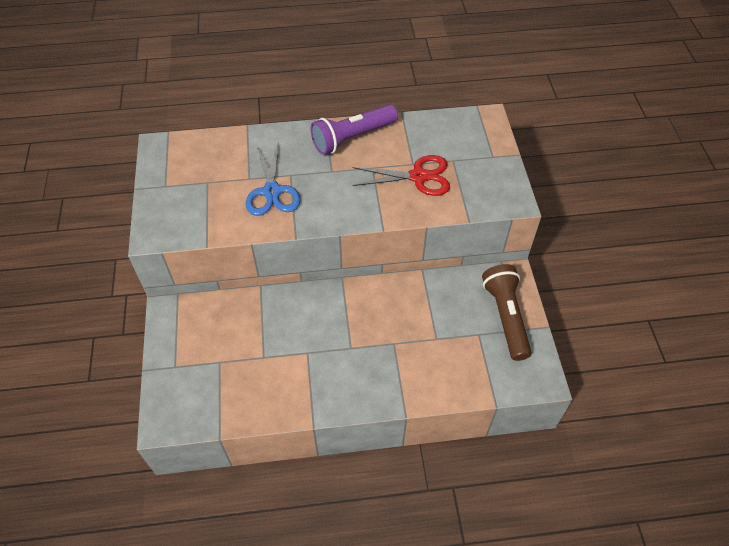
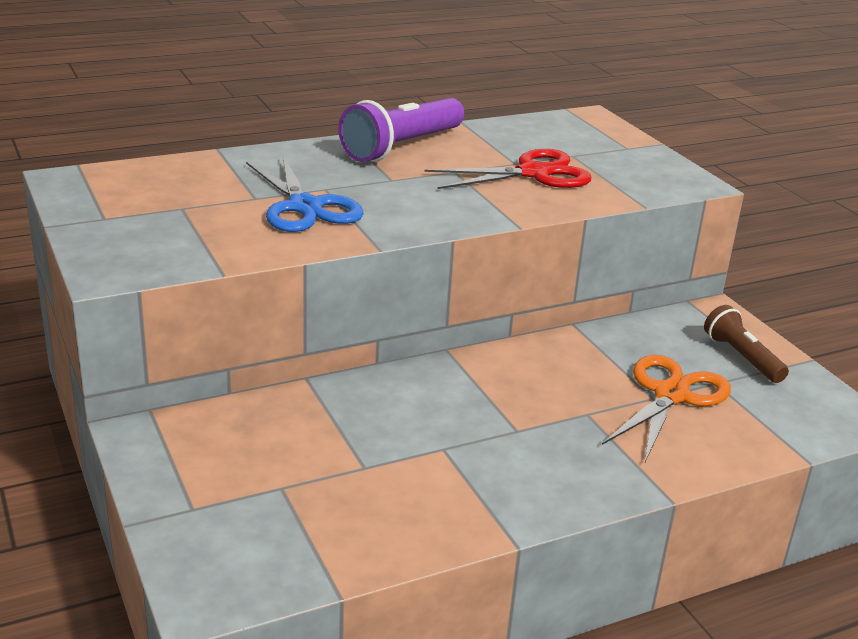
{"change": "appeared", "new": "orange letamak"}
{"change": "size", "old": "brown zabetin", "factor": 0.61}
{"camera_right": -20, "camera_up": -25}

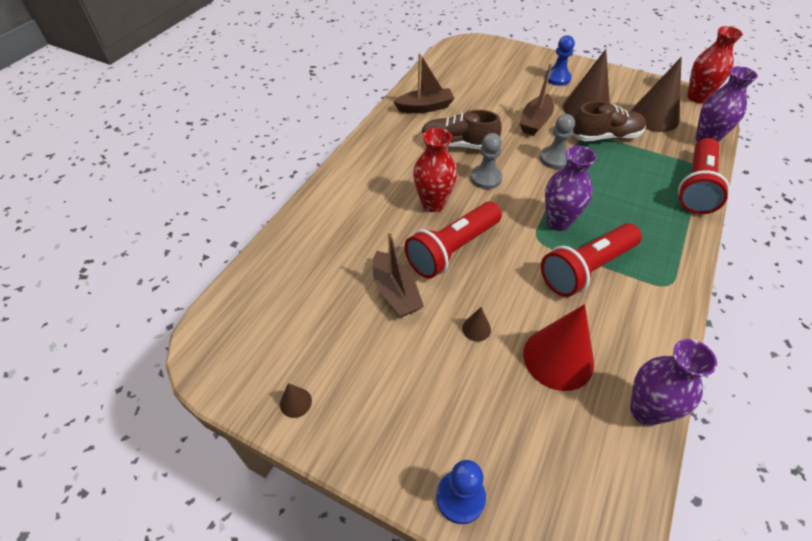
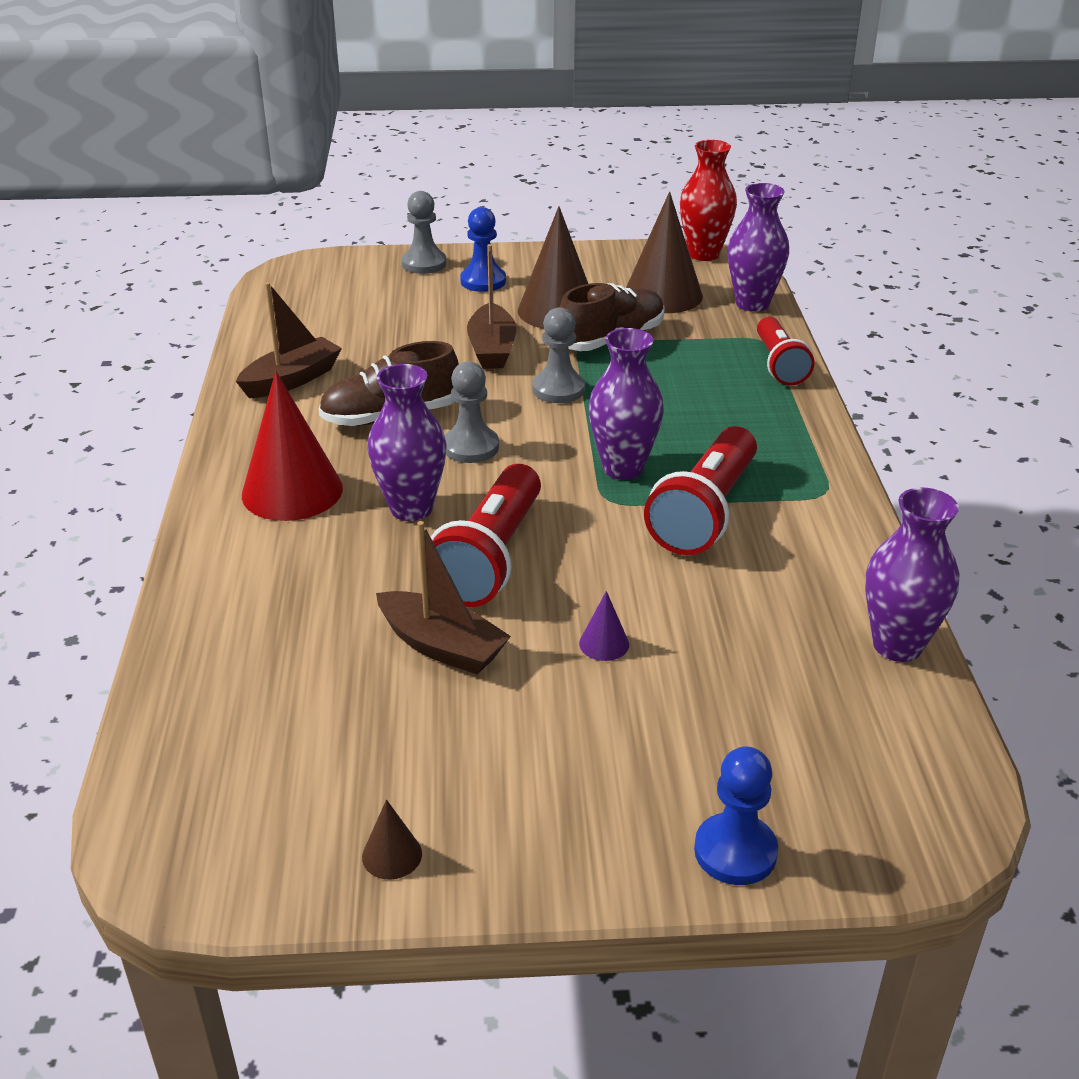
{"change": "appeared", "new": "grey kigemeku (no. 1 from left)"}
{"change": "relocated", "old": "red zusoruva"}
{"change": "colour", "old": "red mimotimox (no. 1 from left)", "new": "purple mimotimox (no. 1 from left)"}
{"change": "colour", "old": "brown zusoruva (no. 2 from left)", "new": "purple zusoruva"}
{"change": "size", "old": "red zabetin (no. 3 from left)", "factor": 0.66}
{"camera_right": -30, "camera_up": -15}

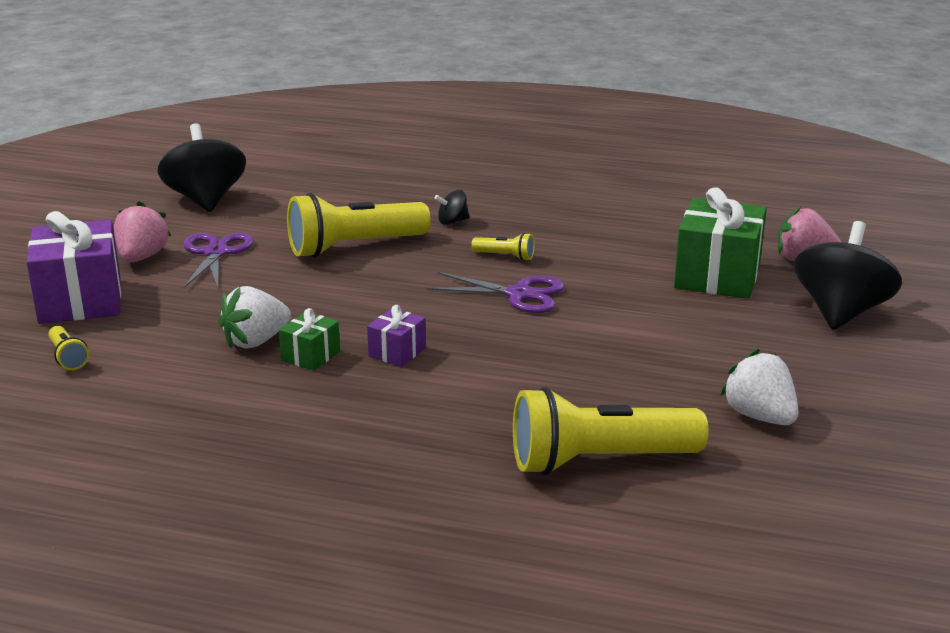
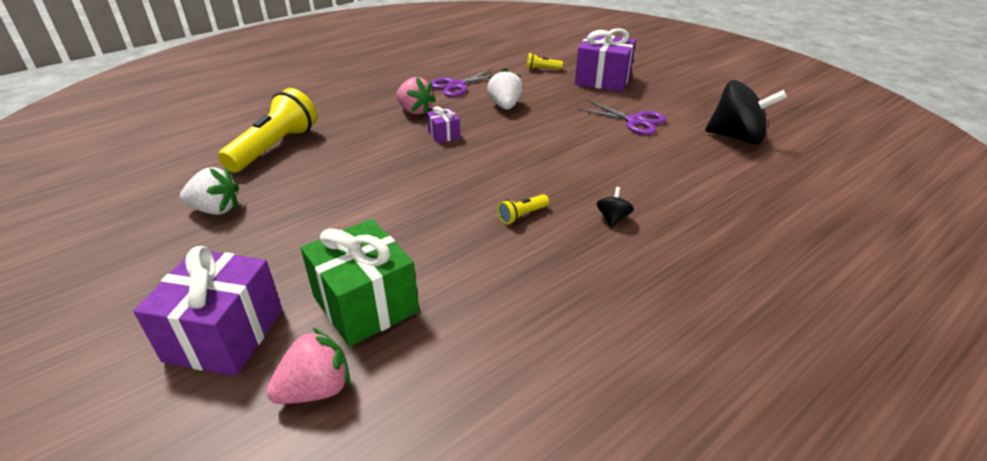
{"change": "missing", "old": "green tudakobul (no. 1 from left)"}
{"change": "missing", "old": "yellow zabetin (no. 2 from left)"}
{"change": "relocated", "old": "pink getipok (no. 1 from left in the first image)", "new": "pink getipok (no. 2 from left)"}
{"change": "relocated", "old": "purple letamak (no. 2 from left in the first image)", "new": "purple letamak (no. 1 from left)"}
{"change": "exchanged", "old": "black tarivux (no. 3 from left)", "new": "purple tudakobul (no. 1 from left)"}
{"camera_right": 125, "camera_up": 10}

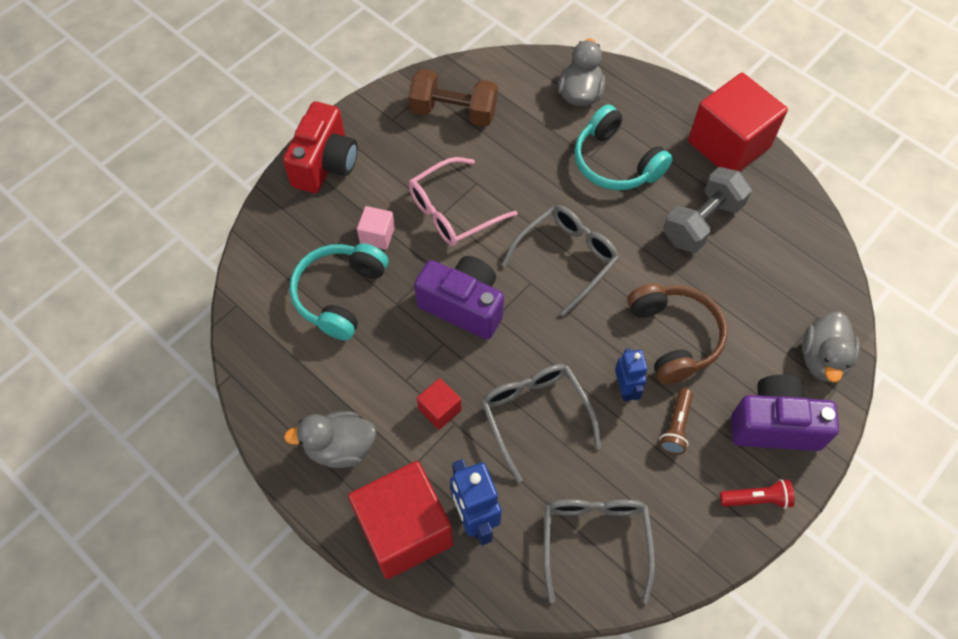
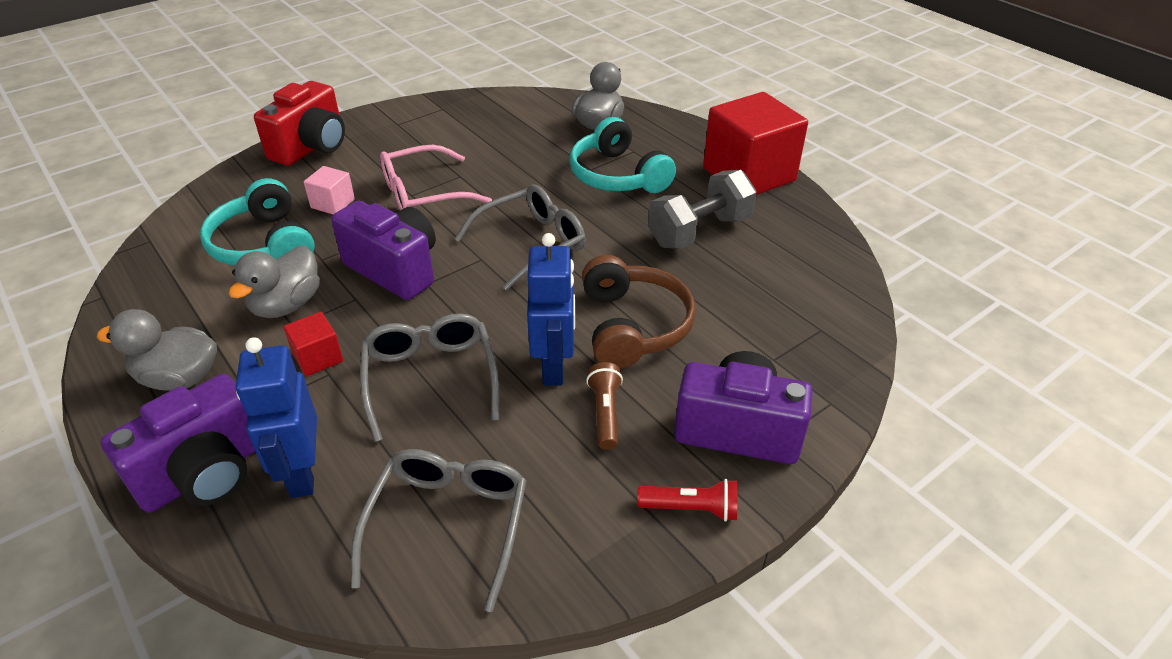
{"change": "missing", "old": "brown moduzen"}
{"change": "relocated", "old": "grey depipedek (no. 3 from left in the first image)", "new": "grey depipedek (no. 2 from left)"}
{"change": "exchanged", "old": "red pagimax (no. 1 from left)", "new": "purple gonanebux (no. 1 from left)"}
{"change": "spun", "old": "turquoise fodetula (no. 1 from left)", "degrees": -60}
{"change": "spun", "old": "brown zabetin", "degrees": 150}
{"change": "size", "old": "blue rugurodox (no. 2 from left)", "factor": 1.55}
{"camera_right": 10, "camera_up": -20}

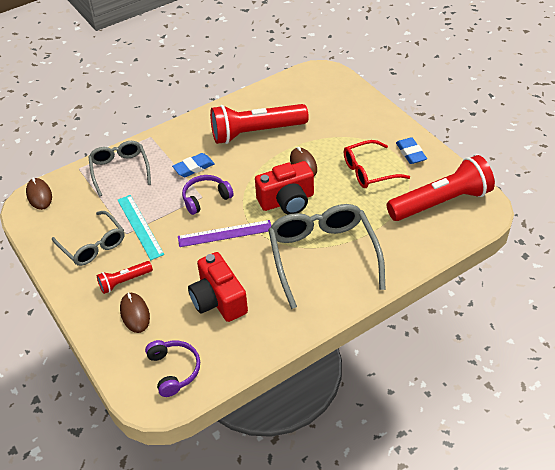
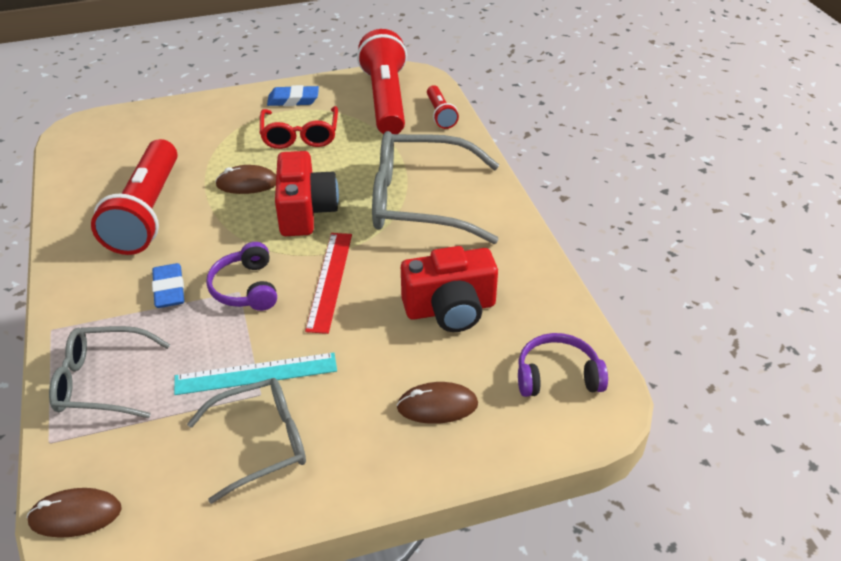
{"change": "relocated", "old": "red zabetin (no. 1 from left in the first image)", "new": "red zabetin (no. 3 from left)"}
{"change": "colour", "old": "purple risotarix", "new": "red risotarix"}
{"camera_right": -75, "camera_up": -5}

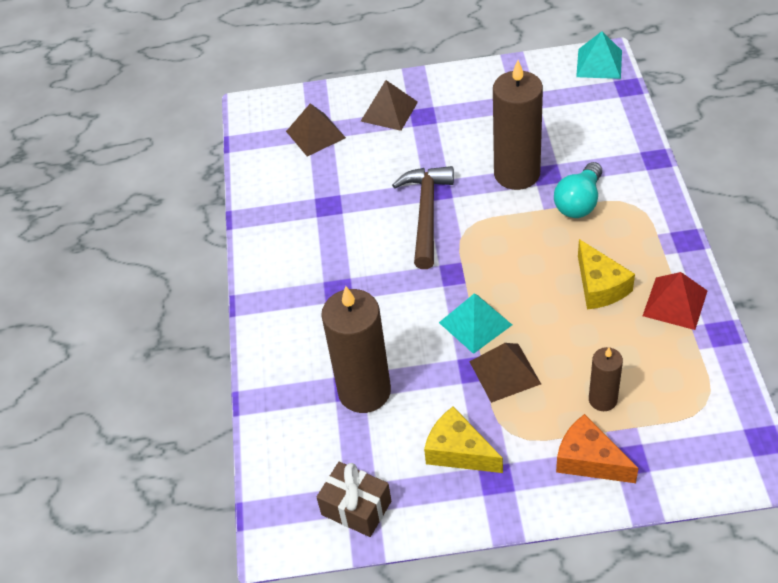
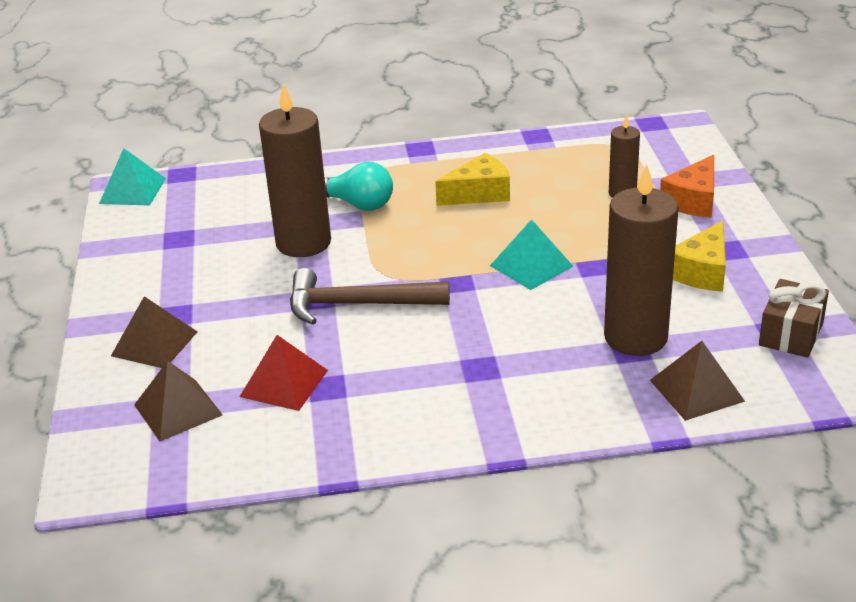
{"change": "relocated", "old": "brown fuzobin (no. 3 from left)"}
{"change": "relocated", "old": "red fuzobin"}
{"camera_right": -95, "camera_up": -15}

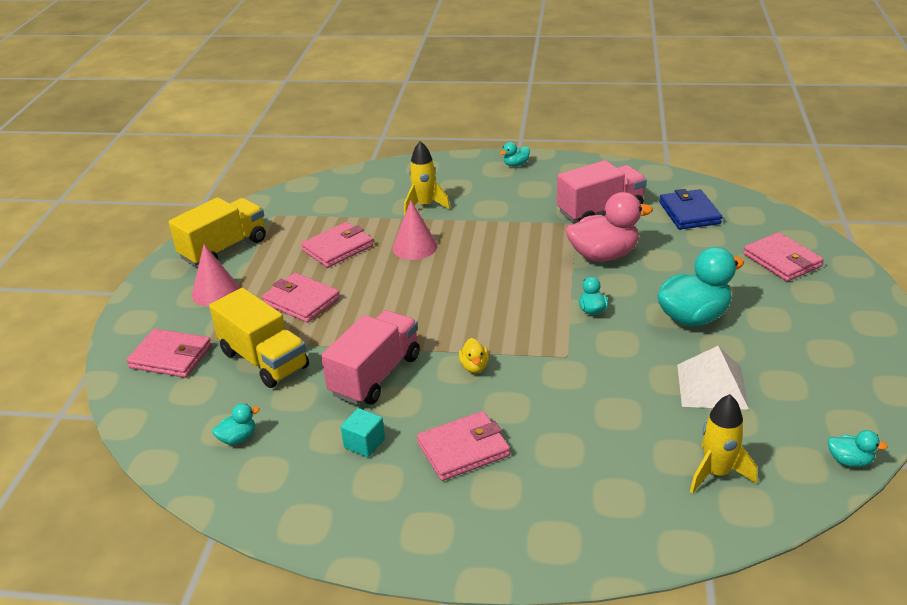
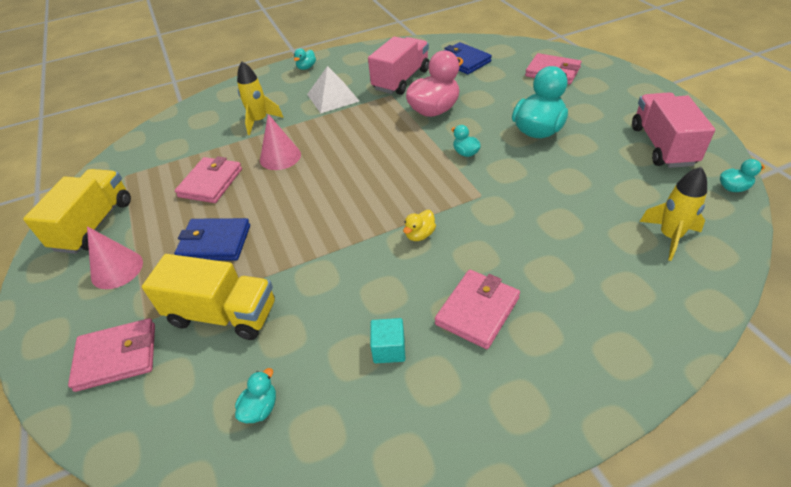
{"change": "relocated", "old": "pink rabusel (no. 1 from left in the first image)", "new": "pink rabusel (no. 2 from left)"}
{"change": "relocated", "old": "white fuzobin"}
{"change": "colour", "old": "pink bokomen (no. 2 from left)", "new": "blue bokomen (no. 1 from left)"}
{"change": "spun", "old": "yellow depipedek", "degrees": 75}
{"camera_right": -30, "camera_up": 10}

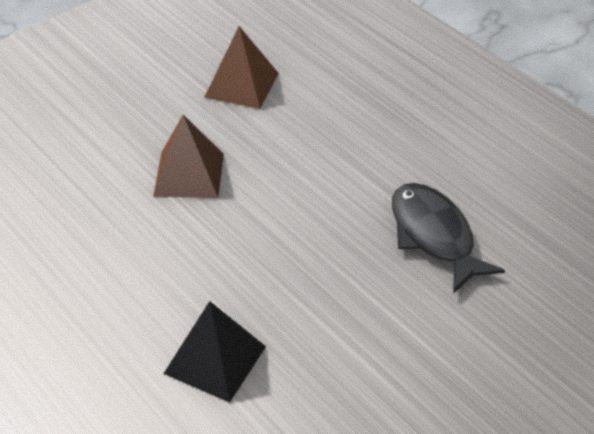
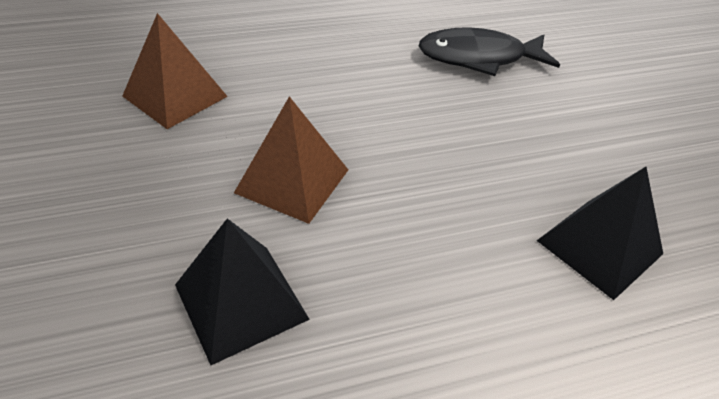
{"change": "appeared", "new": "black fuzobin (no. 1 from left)"}
{"camera_right": -70, "camera_up": 0}

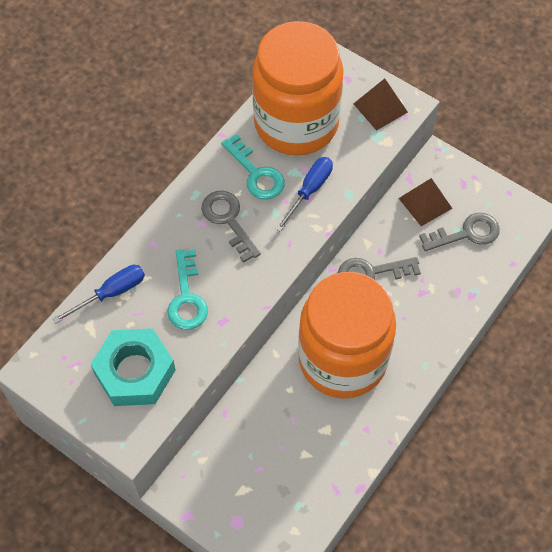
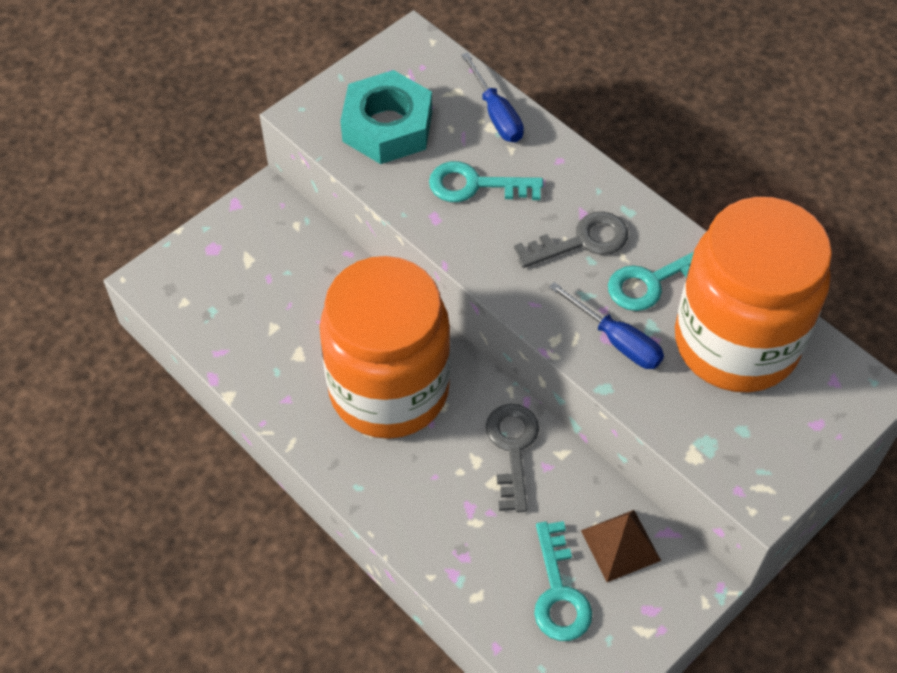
{"change": "missing", "old": "brown fuzobin (no. 1 from left)"}
{"change": "colour", "old": "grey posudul (no. 3 from left)", "new": "turquoise posudul (no. 2 from left)"}
{"camera_right": 100, "camera_up": -5}

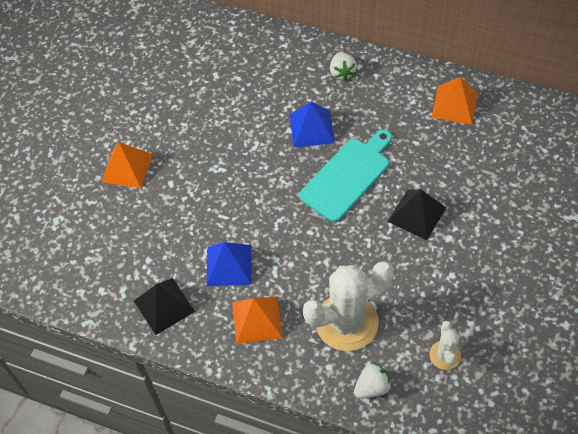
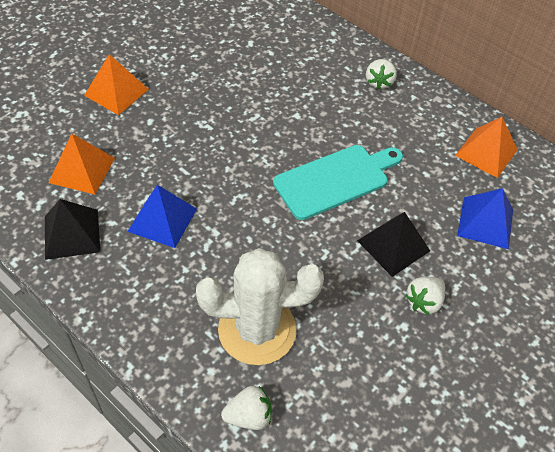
{"change": "missing", "old": "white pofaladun (no. 2 from left)"}
{"change": "appeared", "new": "white getipok (no. 3 from left)"}
{"change": "relocated", "old": "orange fuzobin (no. 2 from left in the first image)", "new": "orange fuzobin (no. 1 from left)"}
{"change": "relocated", "old": "blue fuzobin (no. 2 from left)"}
{"camera_right": 15, "camera_up": -5}

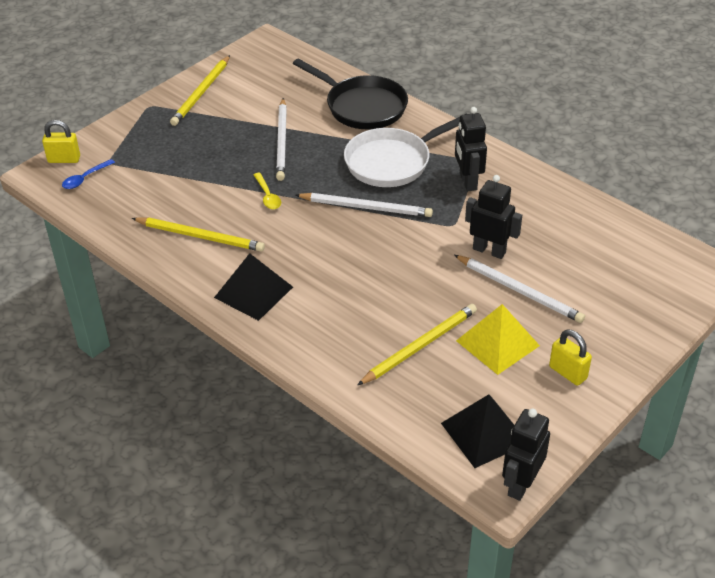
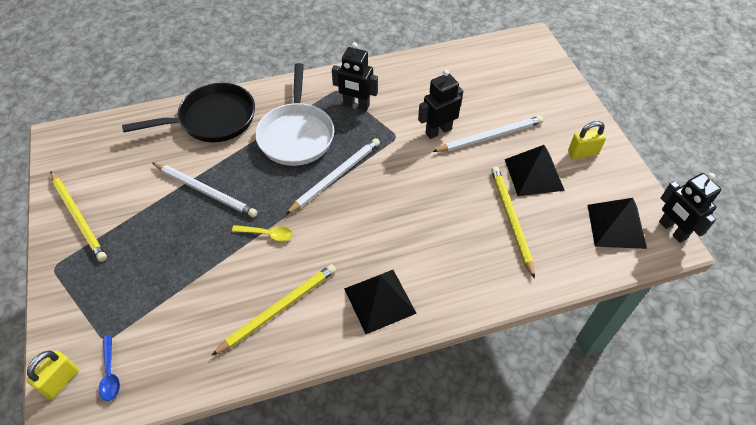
{"change": "colour", "old": "yellow fuzobin", "new": "black fuzobin (no. 2 from left)"}
{"camera_right": -60, "camera_up": 10}

